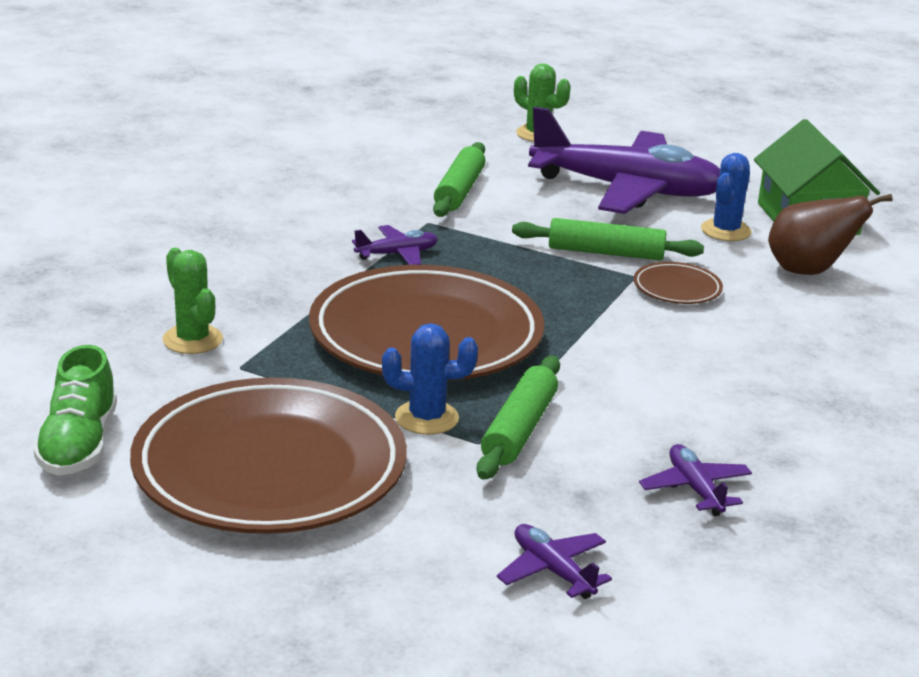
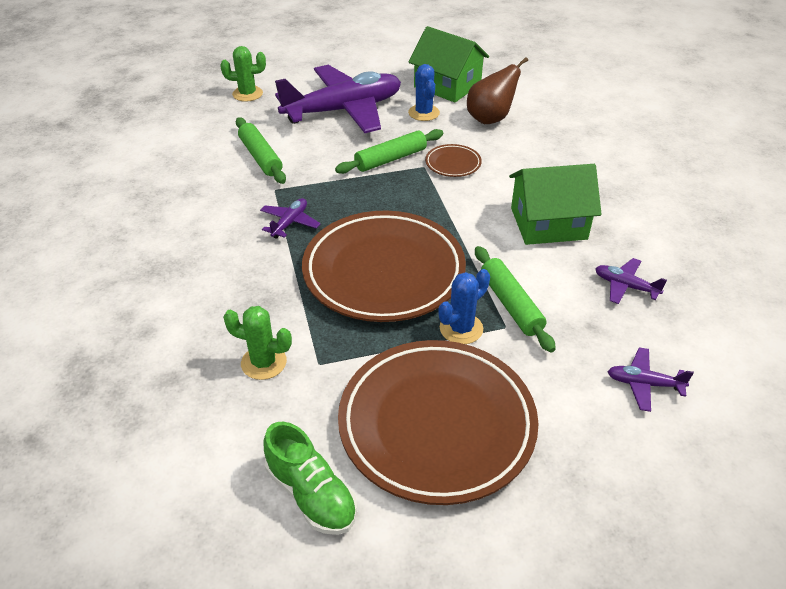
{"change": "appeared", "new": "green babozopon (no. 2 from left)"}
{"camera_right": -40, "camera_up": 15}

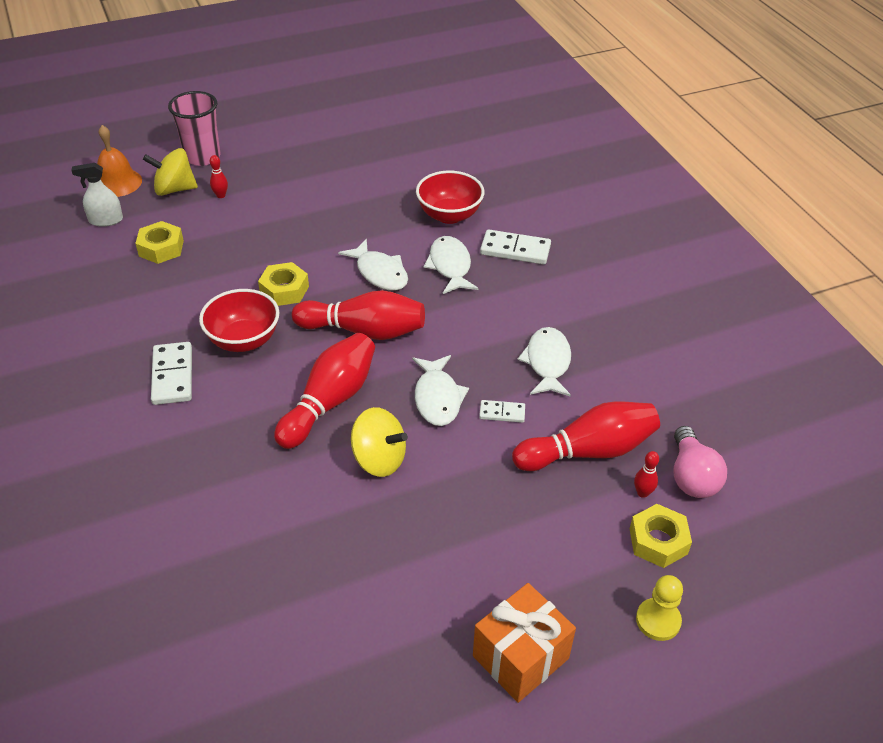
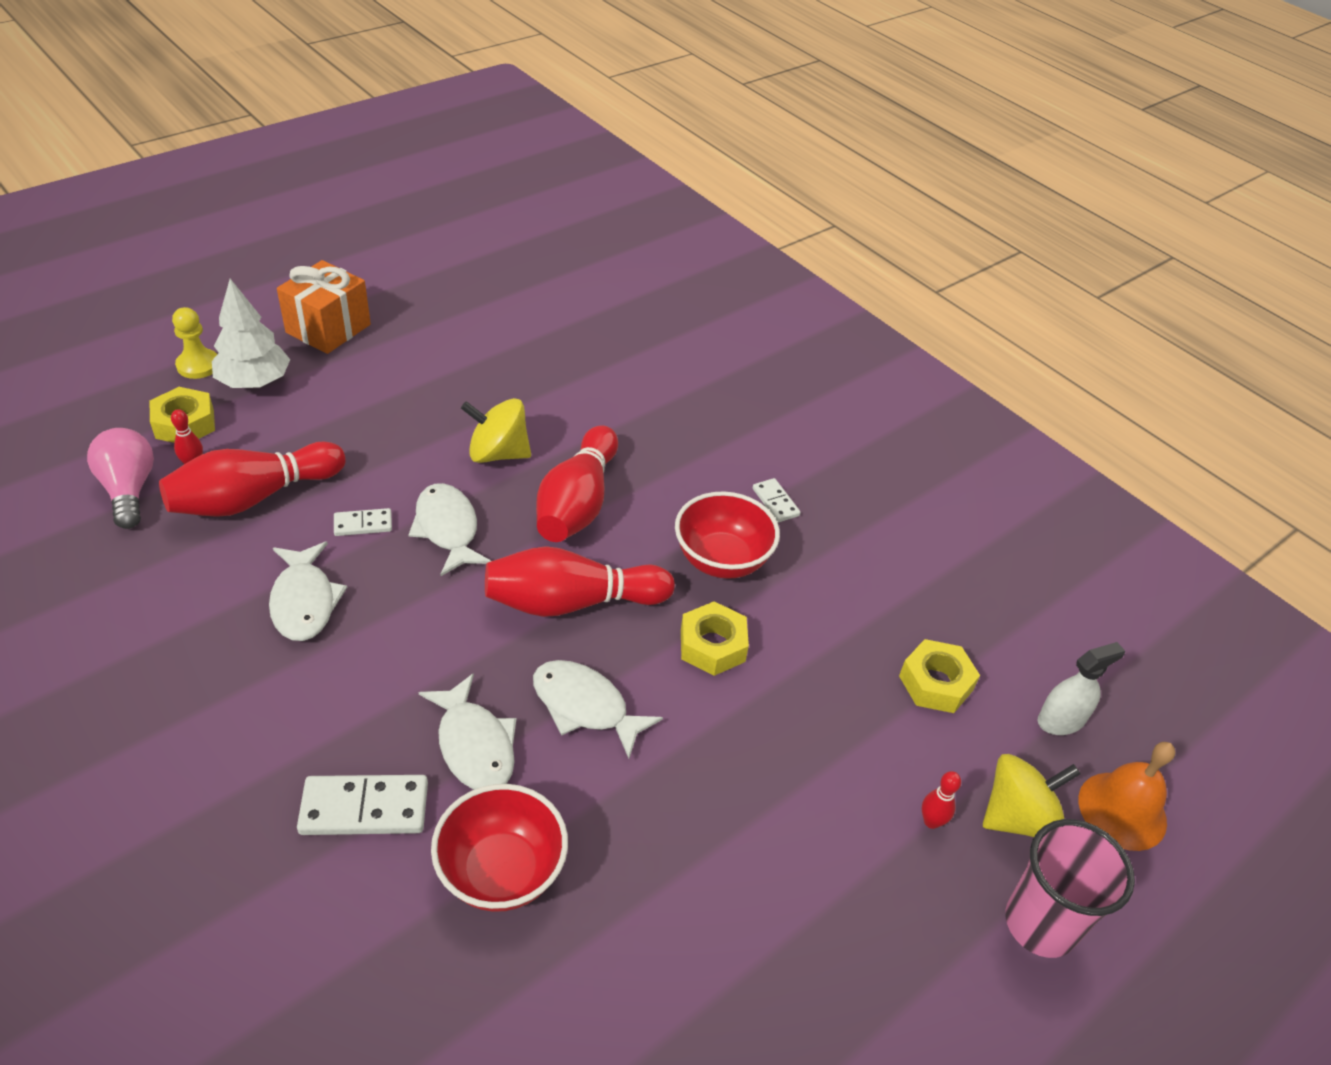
{"change": "appeared", "new": "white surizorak"}
{"change": "size", "old": "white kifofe (no. 1 from left in the first image)", "factor": 0.57}
{"camera_right": 160, "camera_up": 0}

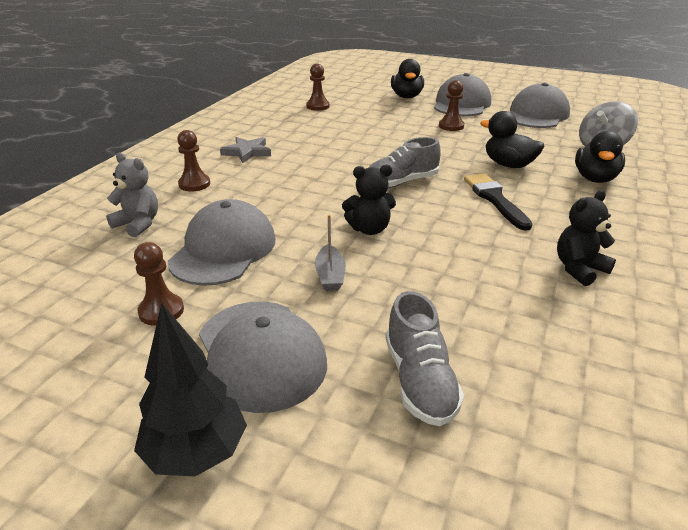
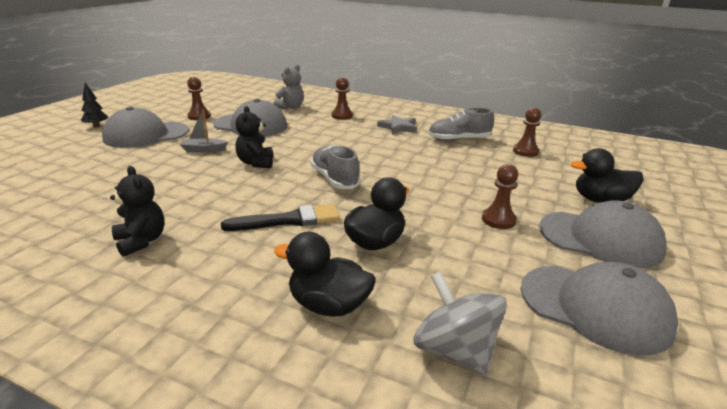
{"change": "relocated", "old": "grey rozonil (no. 2 from left)"}
{"change": "size", "old": "black surizorak", "factor": 0.58}
{"camera_right": 90, "camera_up": -5}

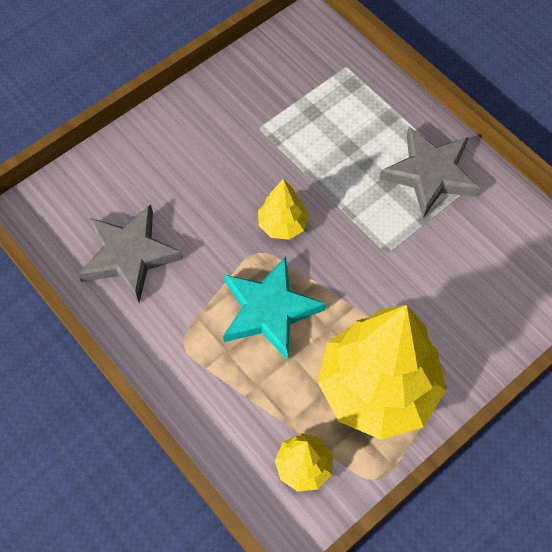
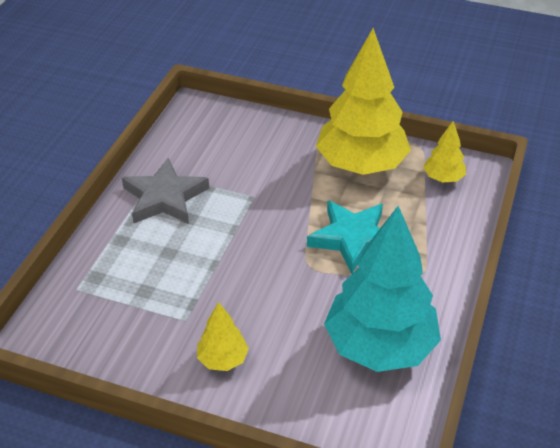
{"change": "relocated", "old": "yellow surizorak (no. 1 from left)"}
{"change": "exchanged", "old": "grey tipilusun (no. 1 from left)", "new": "turquoise surizorak"}
{"camera_right": -120, "camera_up": -20}

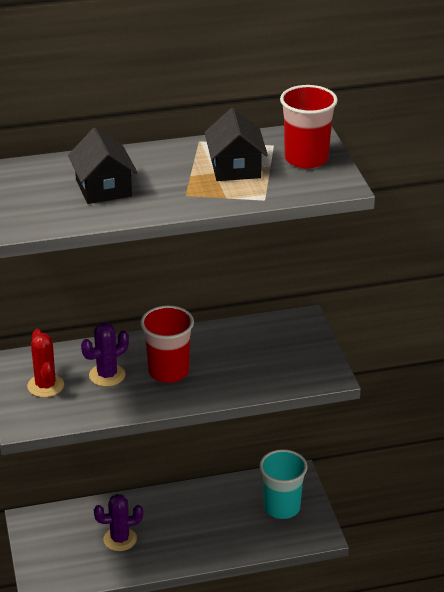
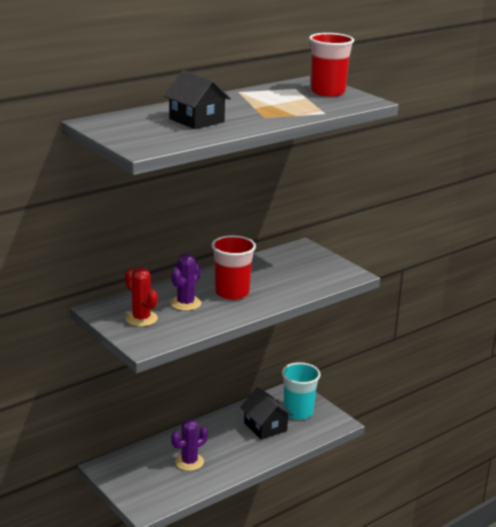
{"change": "relocated", "old": "black babozopon (no. 2 from left)"}
{"camera_right": -25, "camera_up": -10}

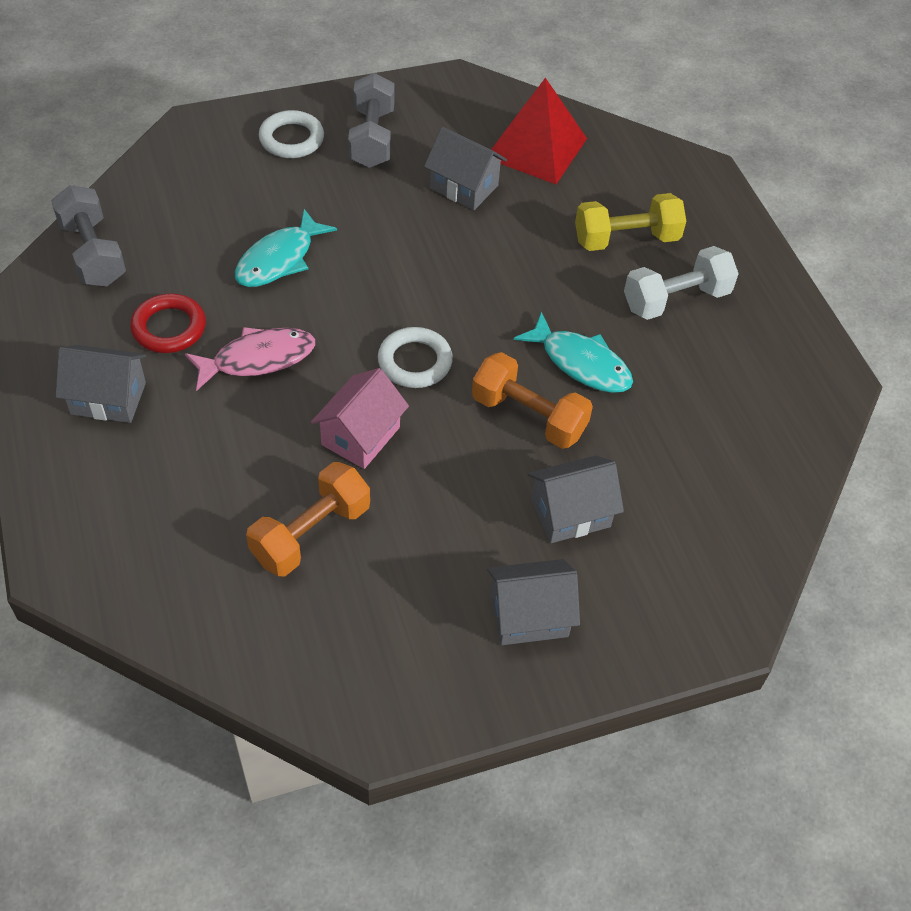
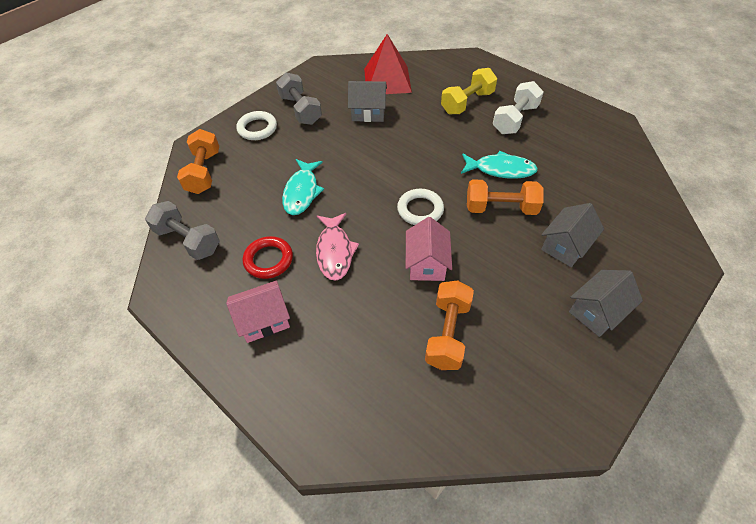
{"change": "appeared", "new": "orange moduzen (no. 1 from left)"}
{"change": "colour", "old": "grey babozopon (no. 1 from left)", "new": "pink babozopon (no. 1 from left)"}
{"change": "spun", "old": "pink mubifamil", "degrees": 135}
{"camera_right": -25, "camera_up": 0}

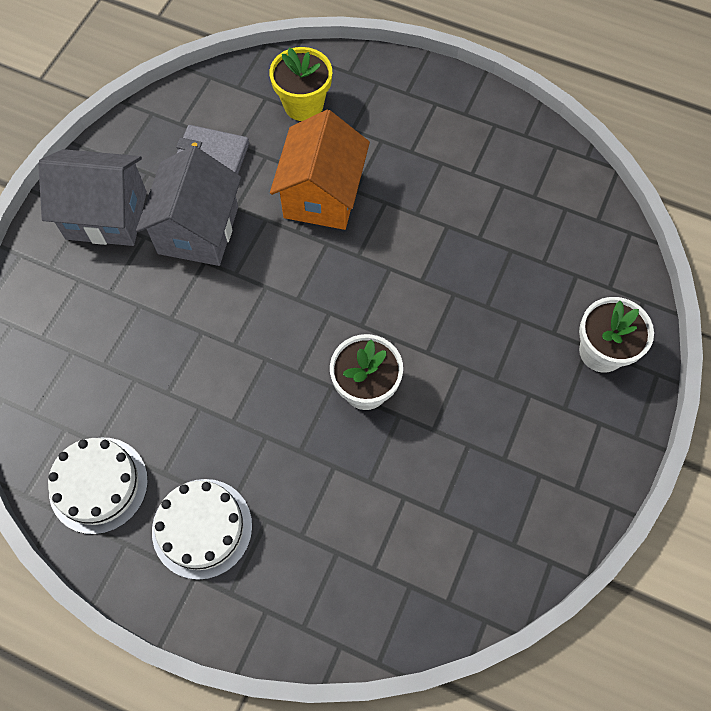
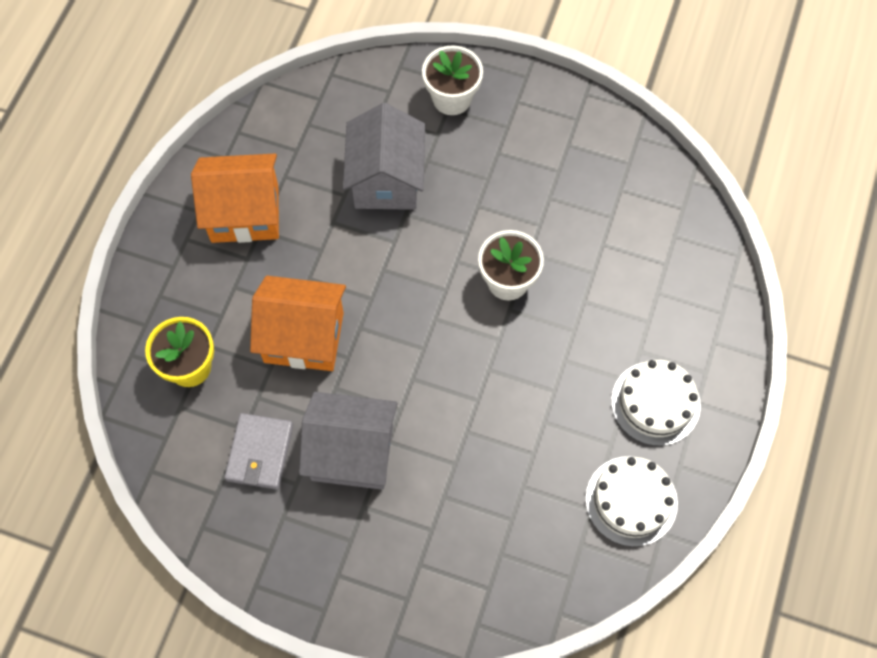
{"change": "appeared", "new": "orange babozopon (no. 1 from left)"}
{"change": "relocated", "old": "grey babozopon (no. 1 from left in the first image)", "new": "grey babozopon (no. 2 from left)"}
{"camera_right": -95, "camera_up": 0}

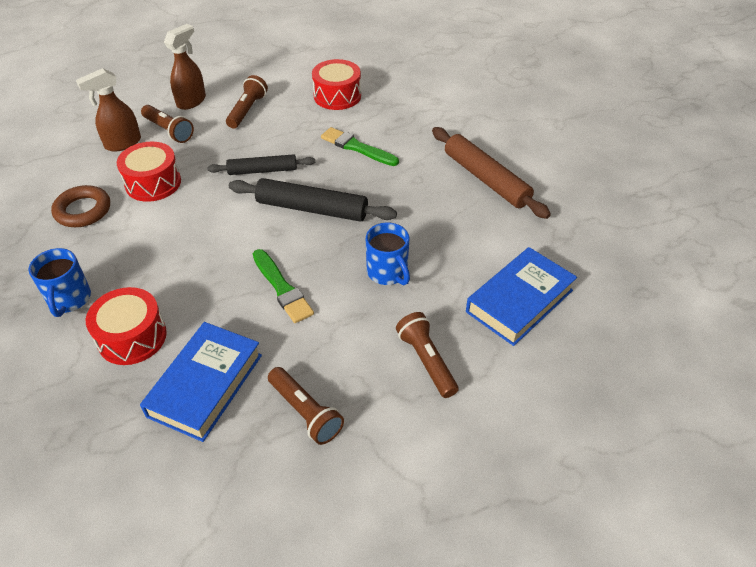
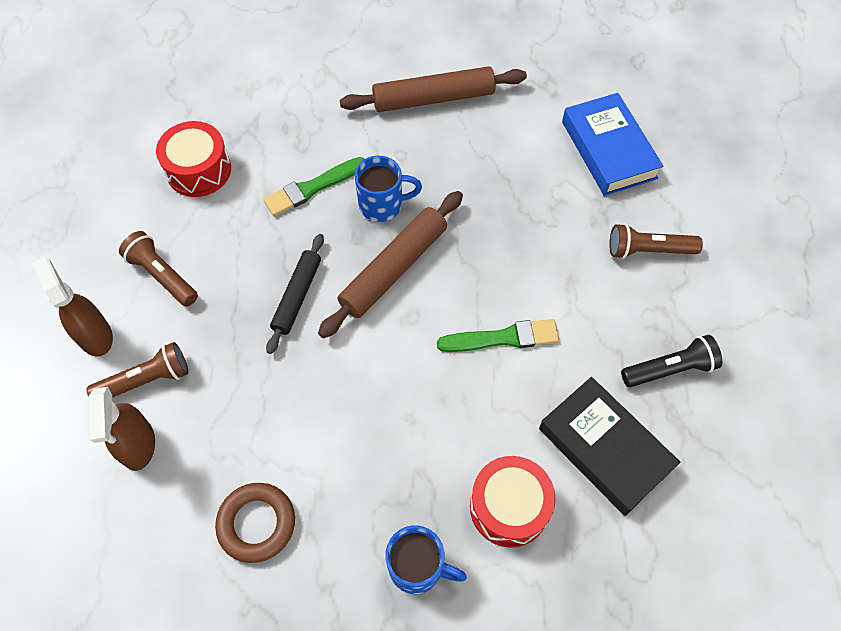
{"change": "missing", "old": "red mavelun (no. 2 from left)"}
{"change": "relocated", "old": "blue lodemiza (no. 2 from left in the first image)", "new": "blue lodemiza (no. 1 from left)"}
{"change": "colour", "old": "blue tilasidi (no. 1 from left)", "new": "black tilasidi"}
{"change": "colour", "old": "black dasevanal (no. 2 from left)", "new": "brown dasevanal (no. 1 from left)"}
{"change": "colour", "old": "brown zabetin (no. 3 from left)", "new": "black zabetin"}
{"camera_right": -65, "camera_up": 15}

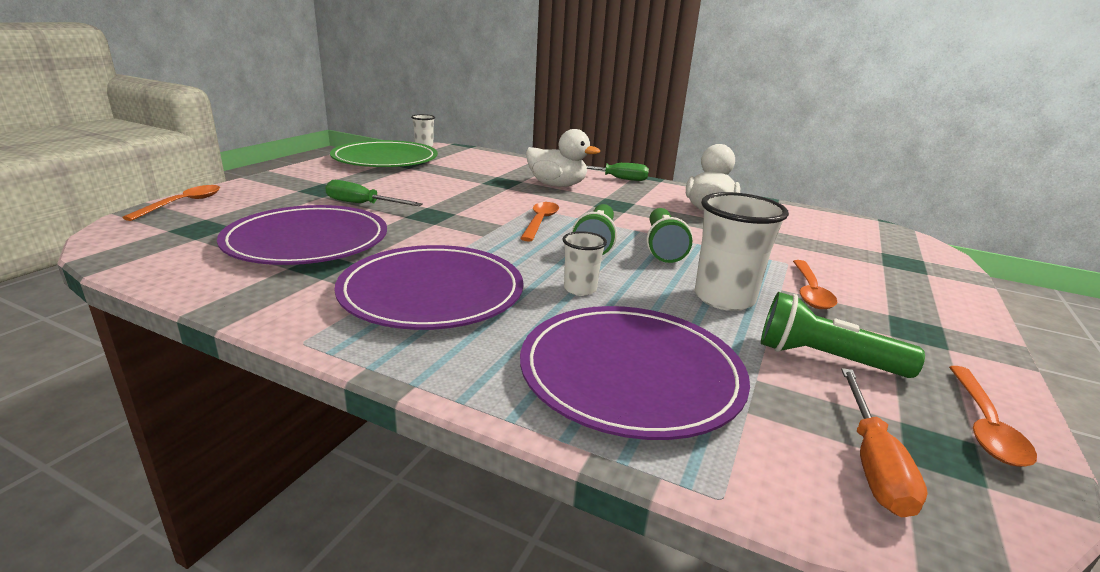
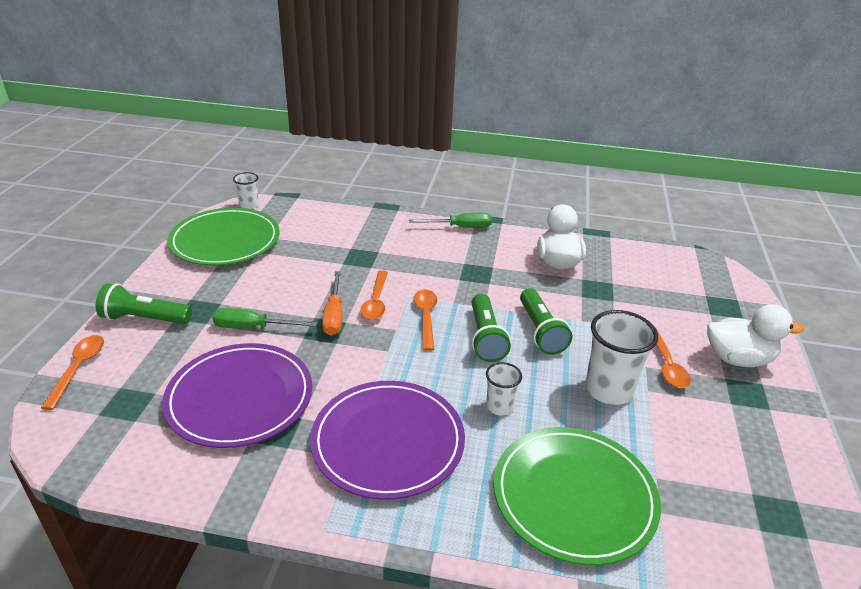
{"change": "relocated", "old": "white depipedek (no. 1 from left in the first image)", "new": "white depipedek (no. 2 from left)"}
{"change": "relocated", "old": "green zabetin (no. 3 from left in the first image)", "new": "green zabetin (no. 1 from left)"}
{"change": "relocated", "old": "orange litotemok"}
{"change": "relocated", "old": "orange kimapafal (no. 4 from left in the first image)", "new": "orange kimapafal (no. 2 from left)"}
{"change": "colour", "old": "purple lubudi (no. 3 from left)", "new": "green lubudi (no. 2 from left)"}
{"camera_right": -15, "camera_up": 10}

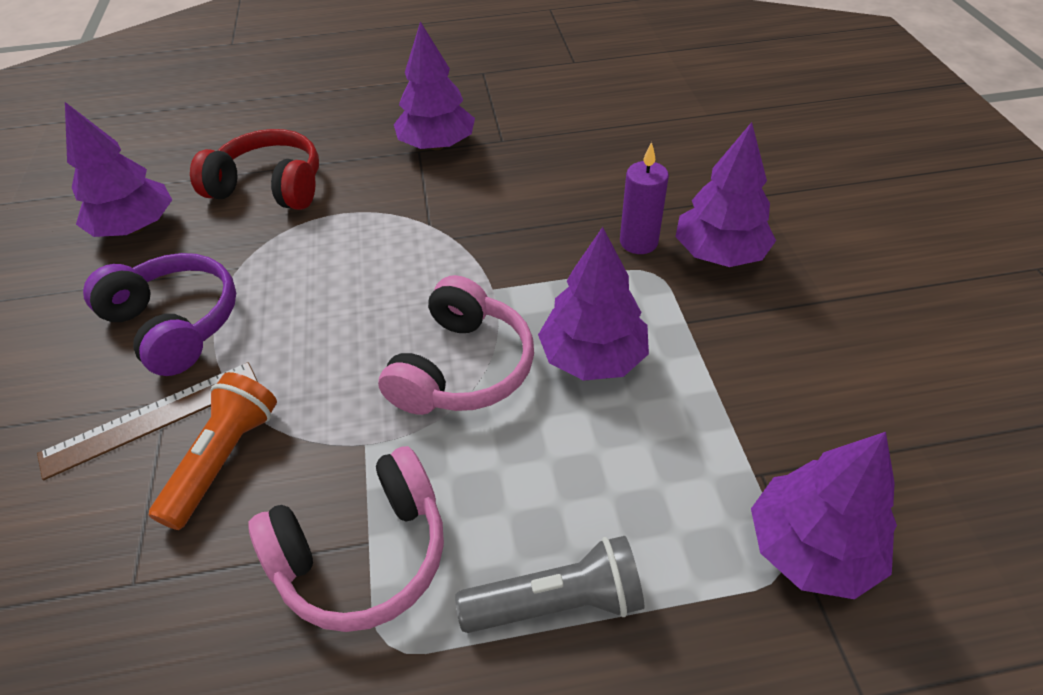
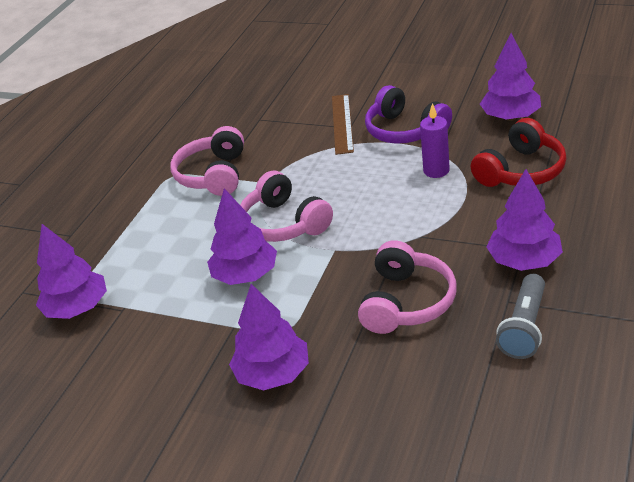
{"change": "missing", "old": "orange zabetin"}
{"change": "appeared", "new": "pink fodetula (no. 3 from left)"}
{"change": "relocated", "old": "grey zabetin"}
{"change": "relocated", "old": "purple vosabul"}
{"change": "spun", "old": "purple fodetula", "degrees": 60}
{"camera_right": 125, "camera_up": -10}

